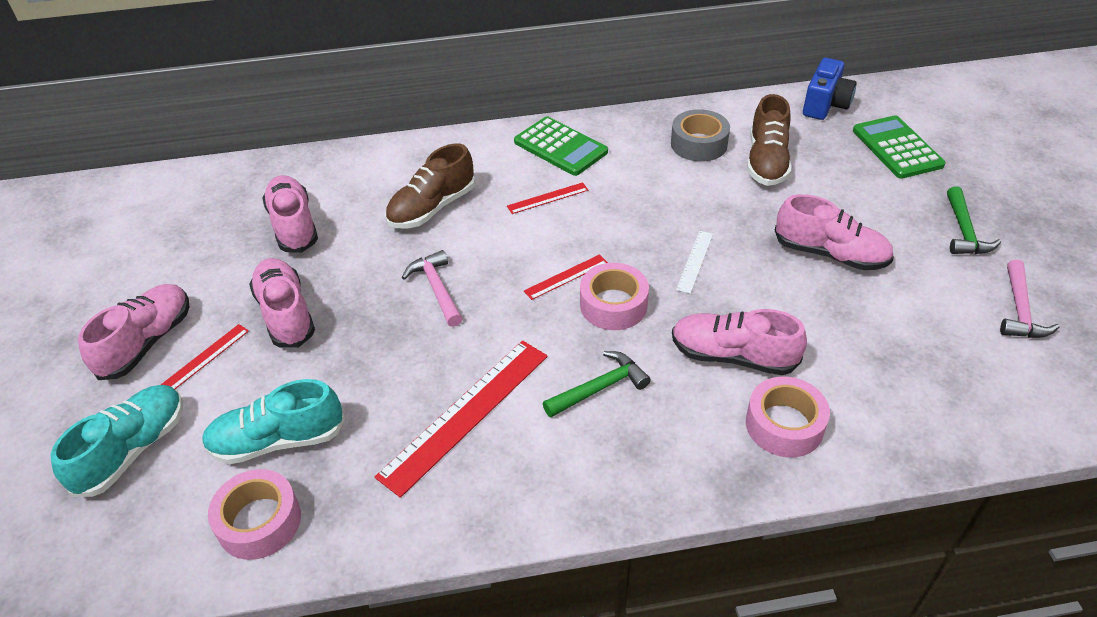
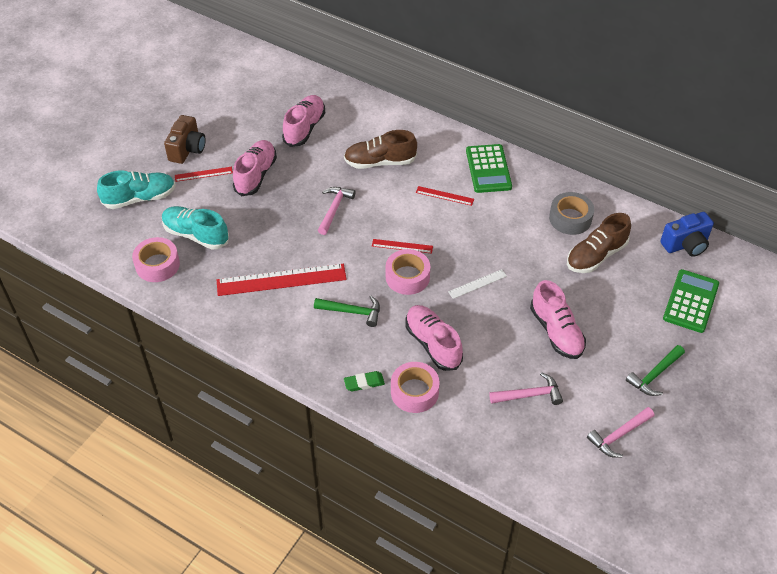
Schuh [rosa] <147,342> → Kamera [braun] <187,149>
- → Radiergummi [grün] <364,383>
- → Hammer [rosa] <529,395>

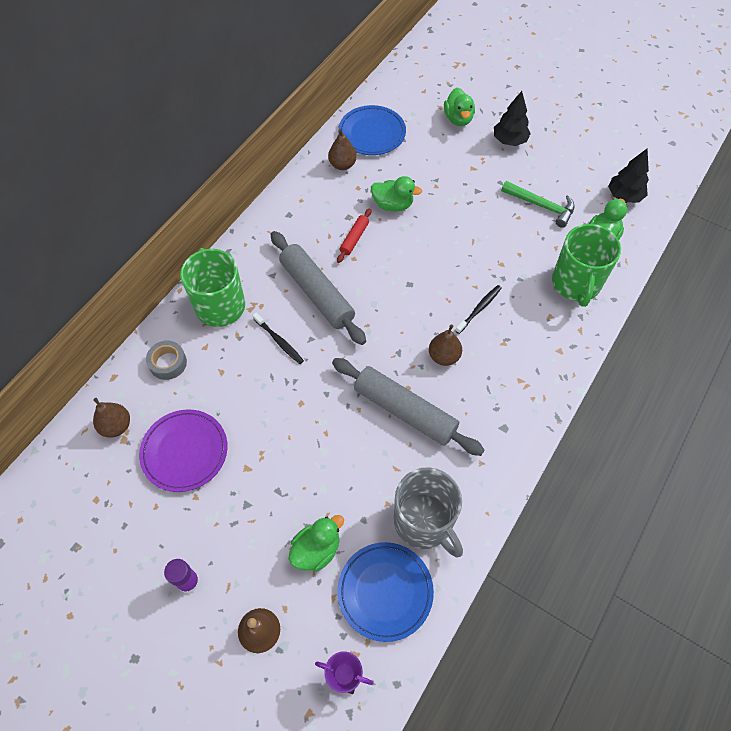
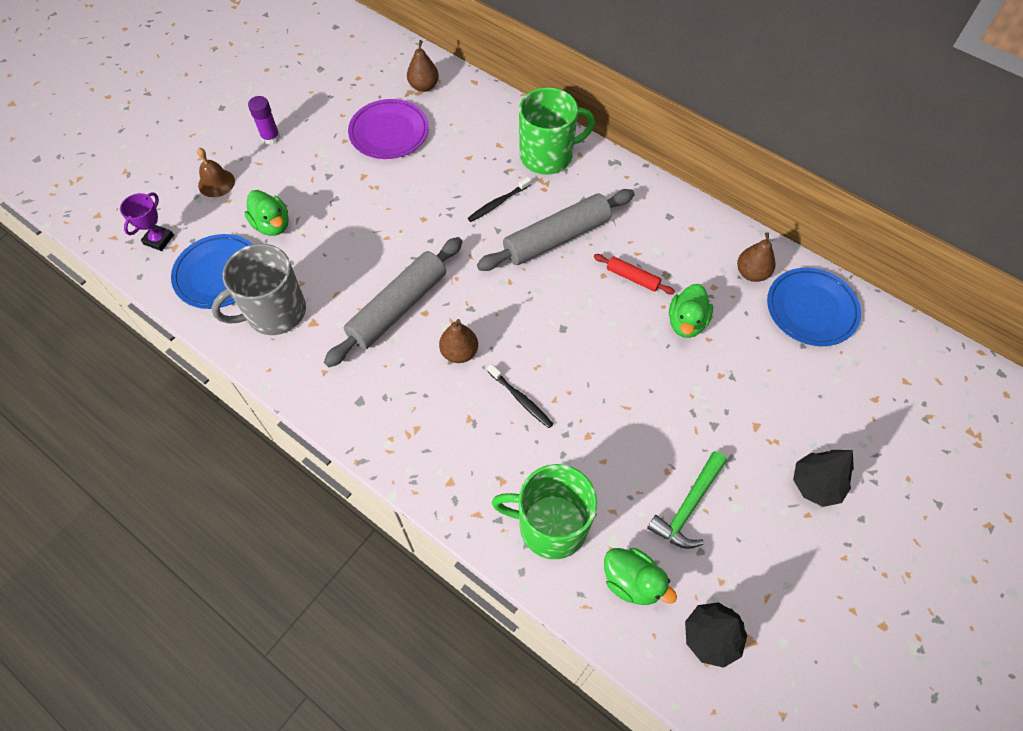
Klebeband [grau] <168,363> → -
Ente [grün] <458,119> → -

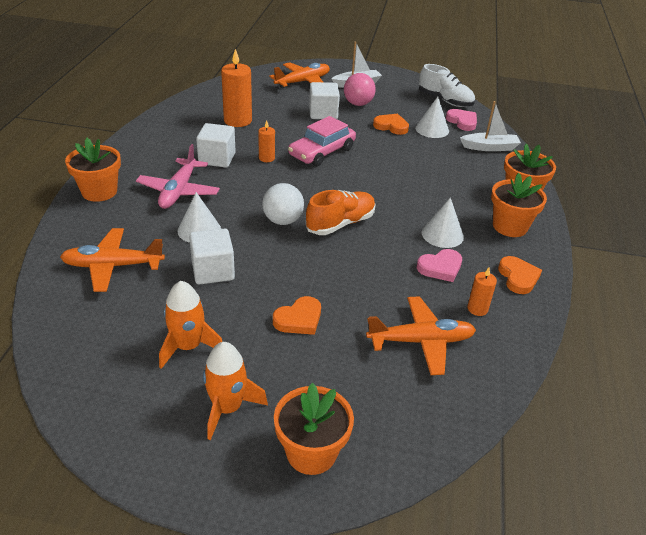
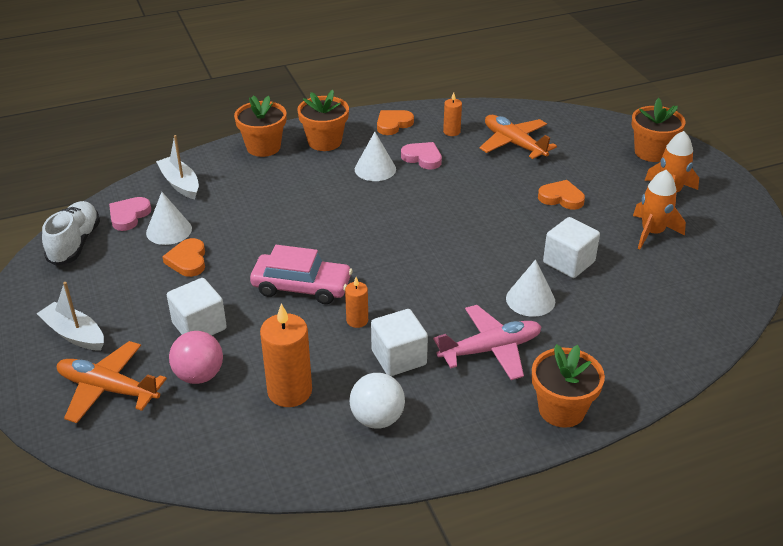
Ball [rosa] <358,104> → Ball [rosa] <199,375>, move
Ball [weiß] <283,220> → Ball [weiß] <377,419>, move
Flugzeug [orange] <112,266> → -
Schuh [orange] <340,223> → -

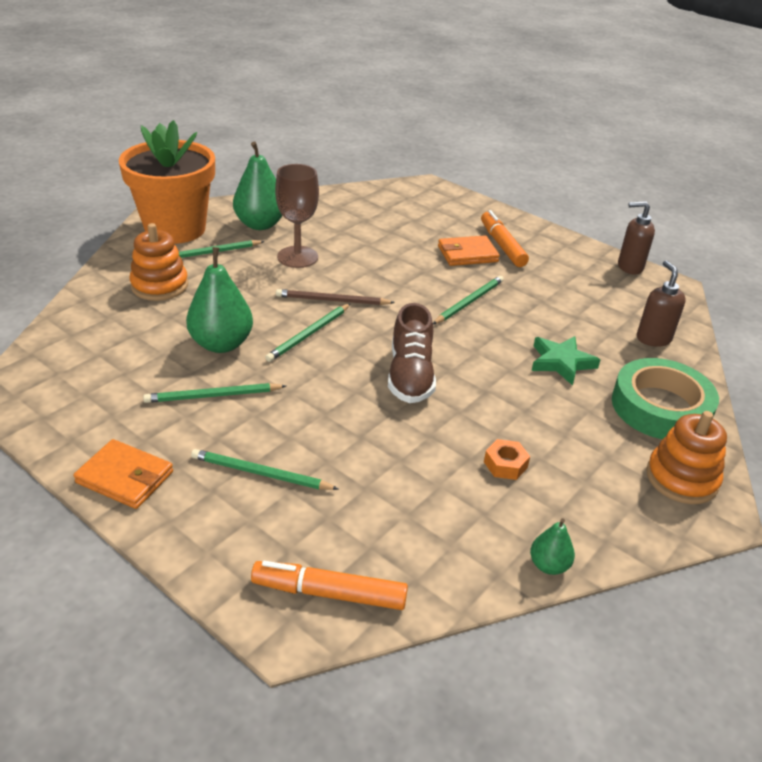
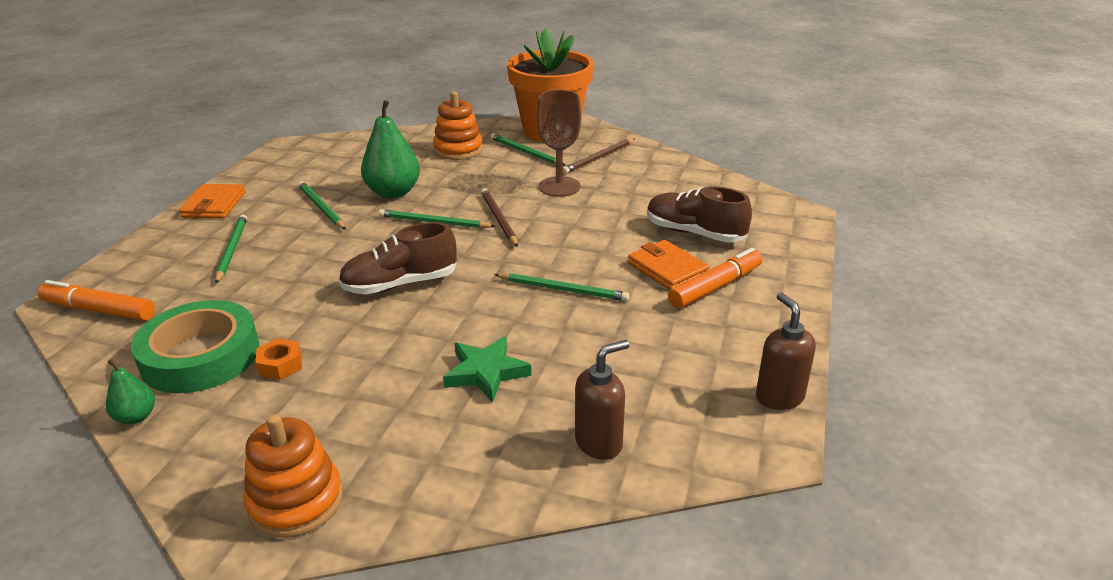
Filzstift [orange] <329,593> → Filzstift [orange] <99,310>, 60 degrees counterclockwise
Klebeband [grün] <660,407> → Klebeband [grün] <200,356>, move
Birne [grün] <260,224> → Bleistift [braun] <599,158>
- → Schuh [braun] <694,233>

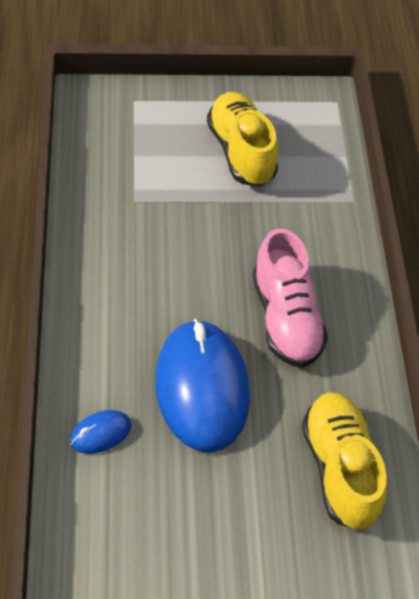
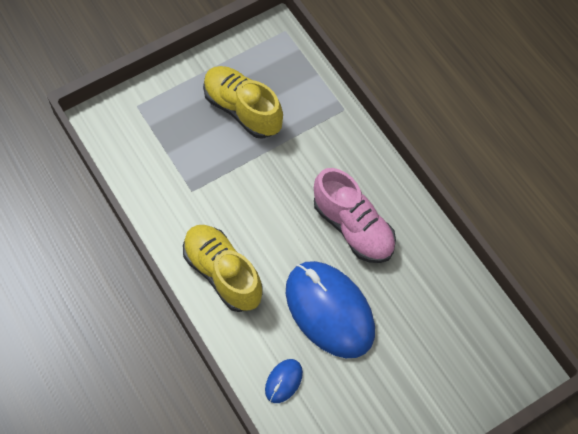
Schuh [gelb] <340,469> → Schuh [gelb] <223,273>, move

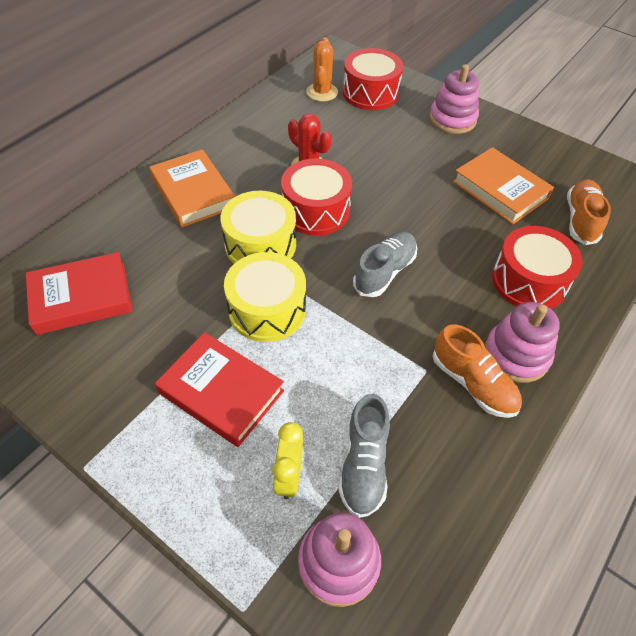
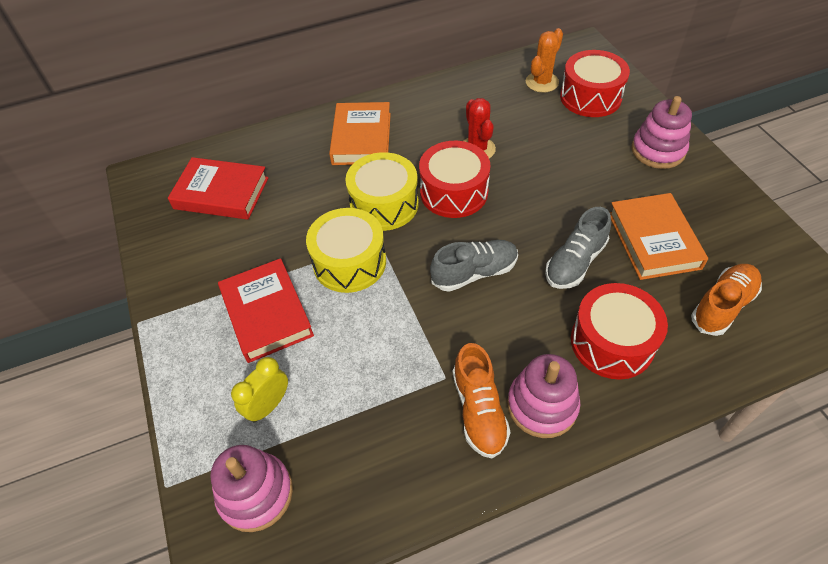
Schuh [grau] <364,464> → Schuh [grau] <575,262>, move

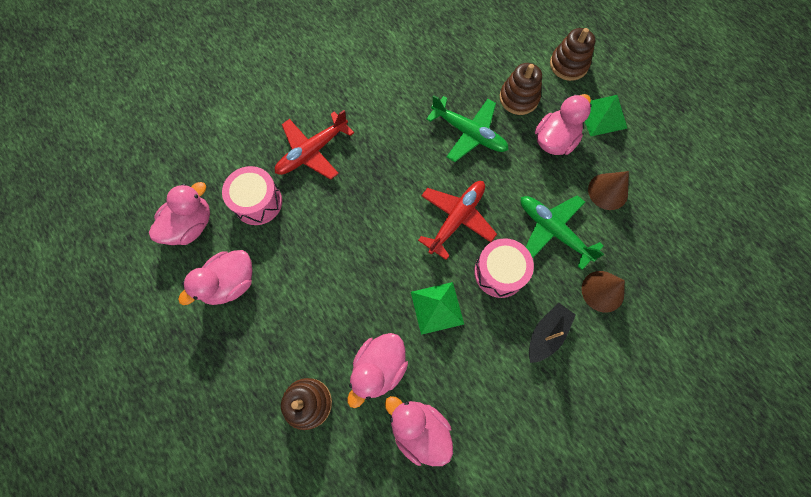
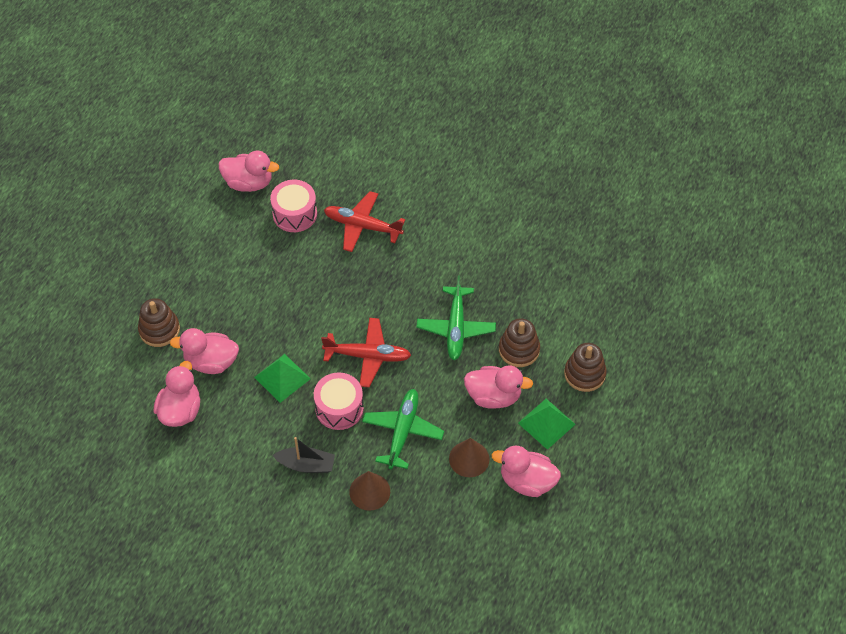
Ente [rosa] <230,283> → Ente [rosa] <527,481>, move

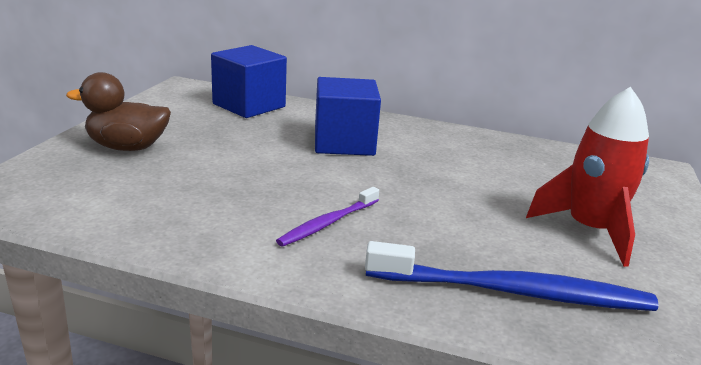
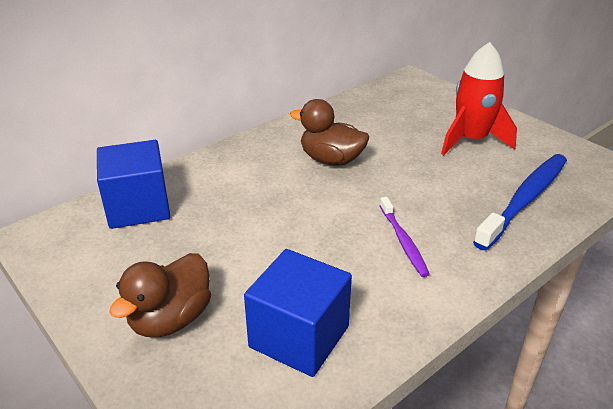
Kubus [blau] <344,143> → Kubus [blau] <299,337>, move
- → Ente [braun] <331,160>

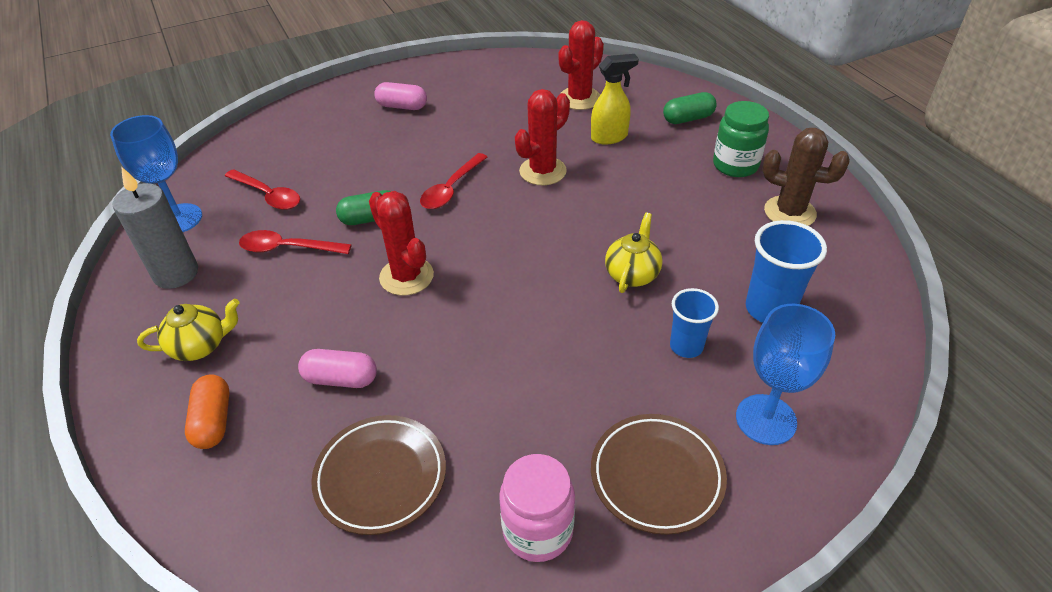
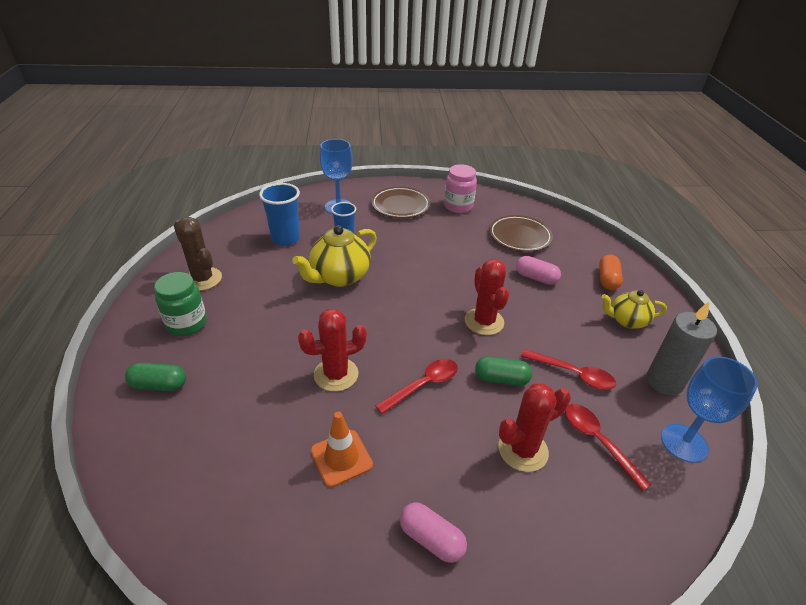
Teekanne [gelb] <632,274> → Teekanne [gelb] <339,277>, x1.61
- → Leitkegel [orange] <341,458>
Kaktus [rot] <579,98> → Kaktus [rot] <523,450>, move
Sprühflasche [gelb] <609,137> → -

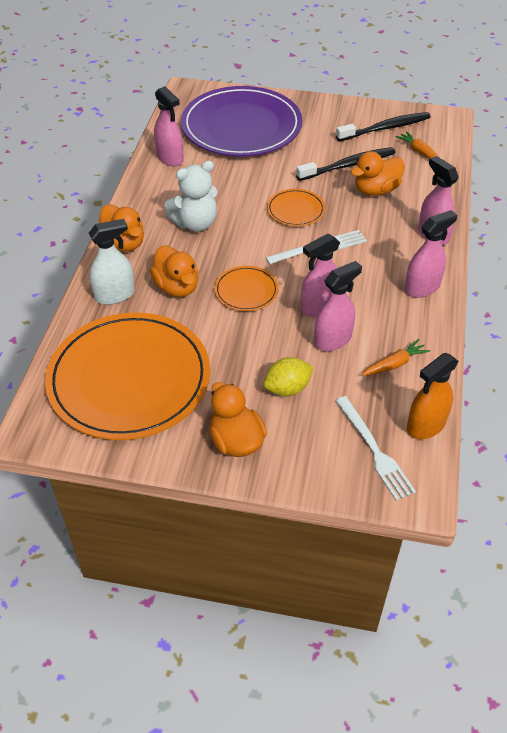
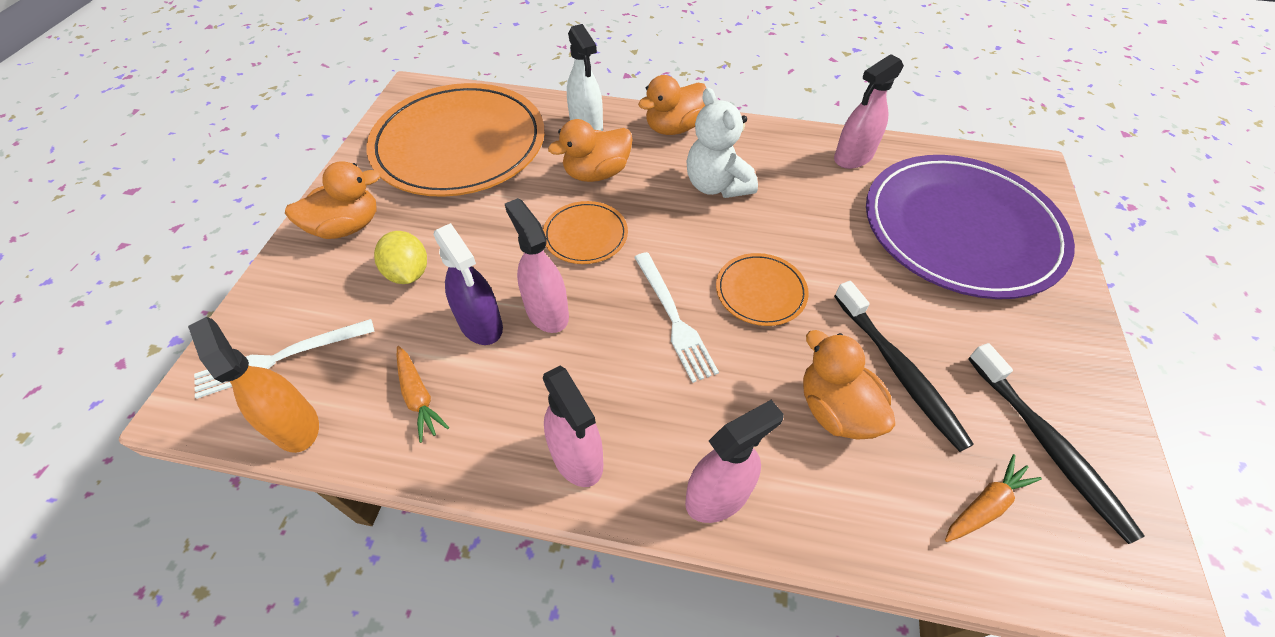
Sprühflasche [rosa] <333,340> → Sprühflasche [lila] <481,324>

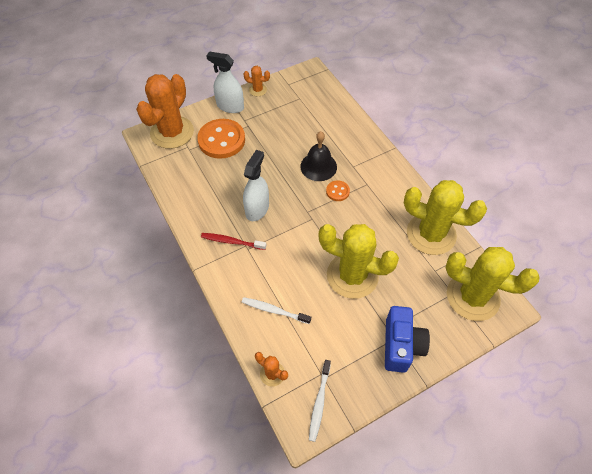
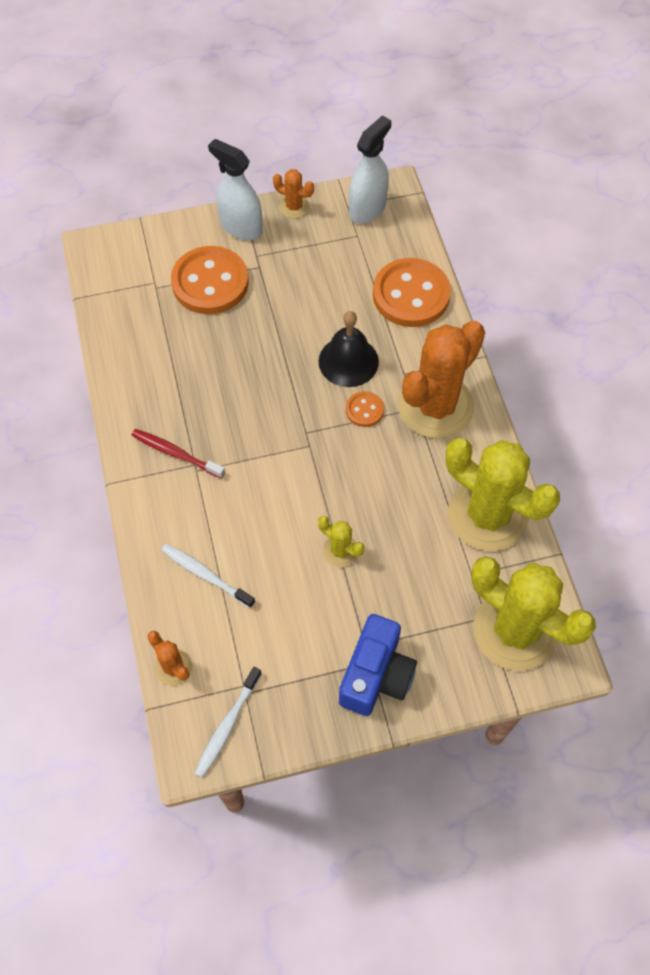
Kaktus [gelb] <352,275> → Kaktus [gelb] <340,551>, x0.44
Sprühflasche [weiß] <257,209> → Sprühflasche [weiß] <367,208>, move
- → Knopf [orange] <411,295>
Kaktus [orange] <172,132> → Kaktus [orange] <435,406>, move

